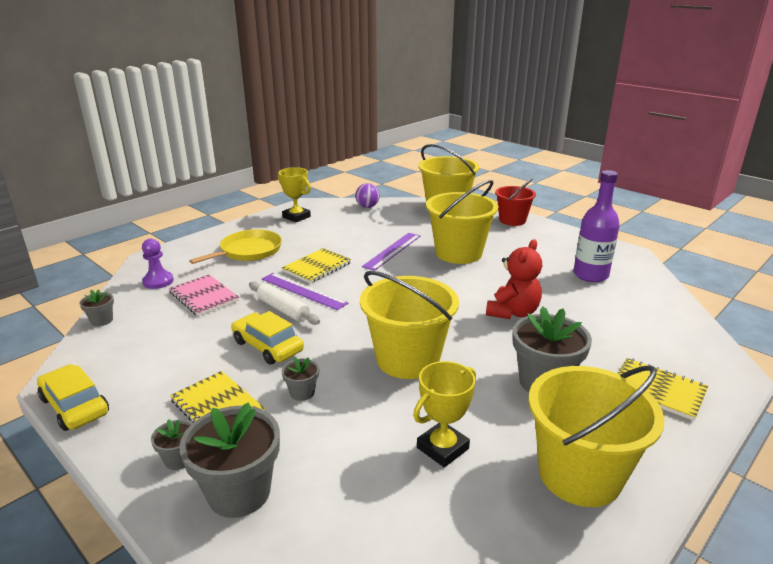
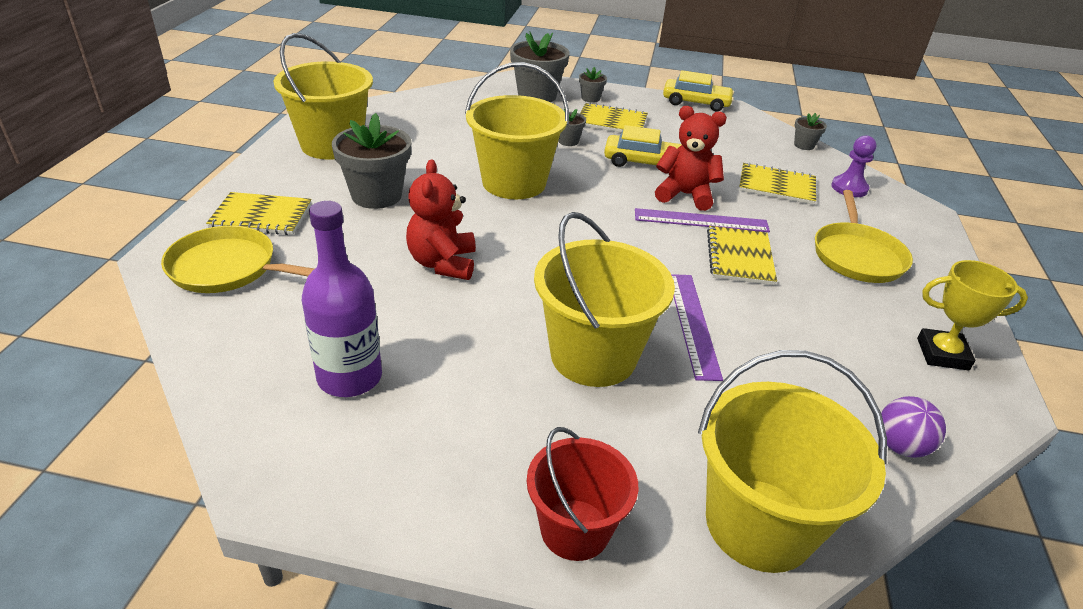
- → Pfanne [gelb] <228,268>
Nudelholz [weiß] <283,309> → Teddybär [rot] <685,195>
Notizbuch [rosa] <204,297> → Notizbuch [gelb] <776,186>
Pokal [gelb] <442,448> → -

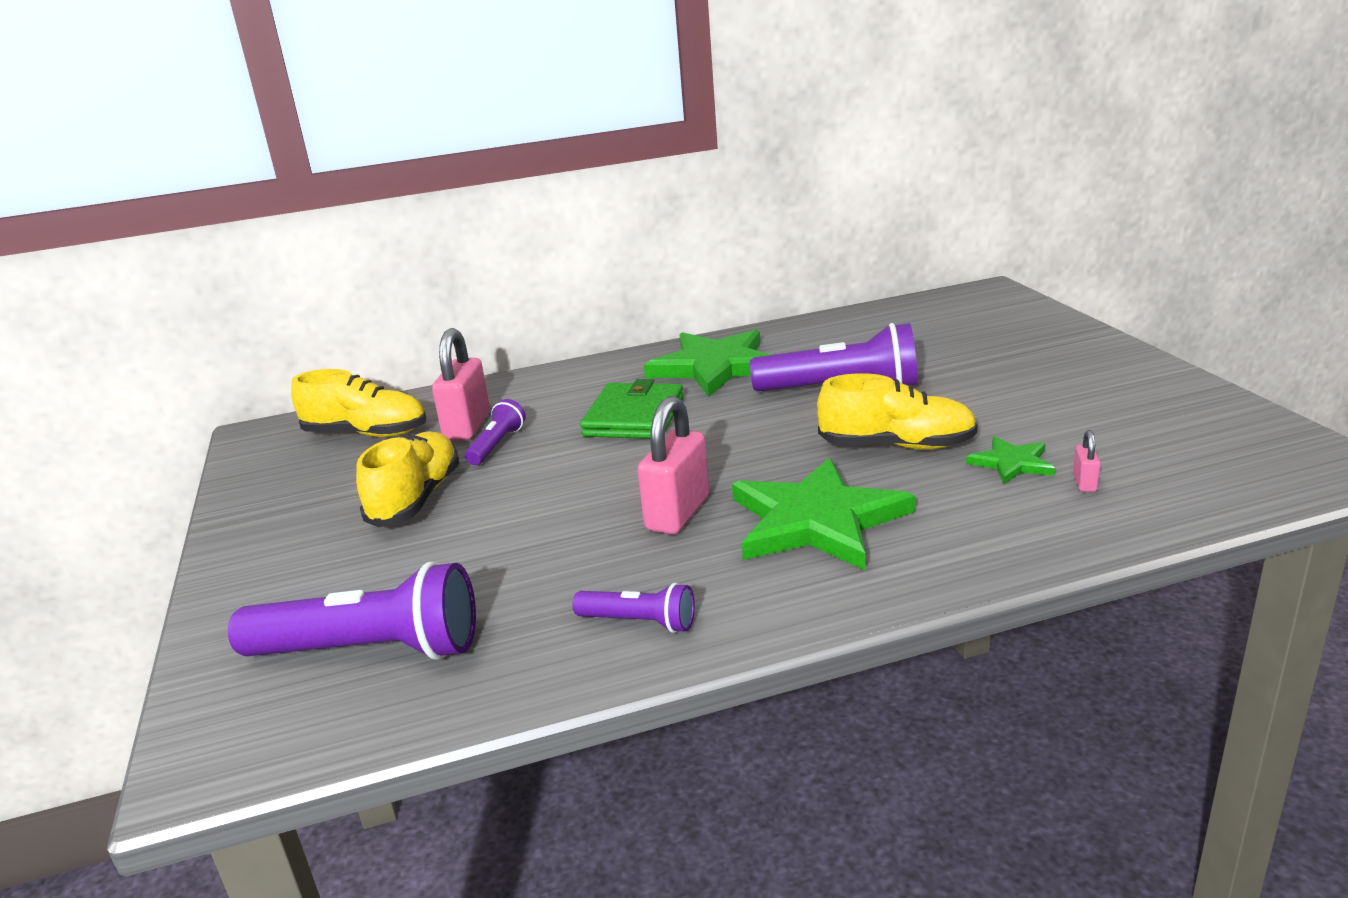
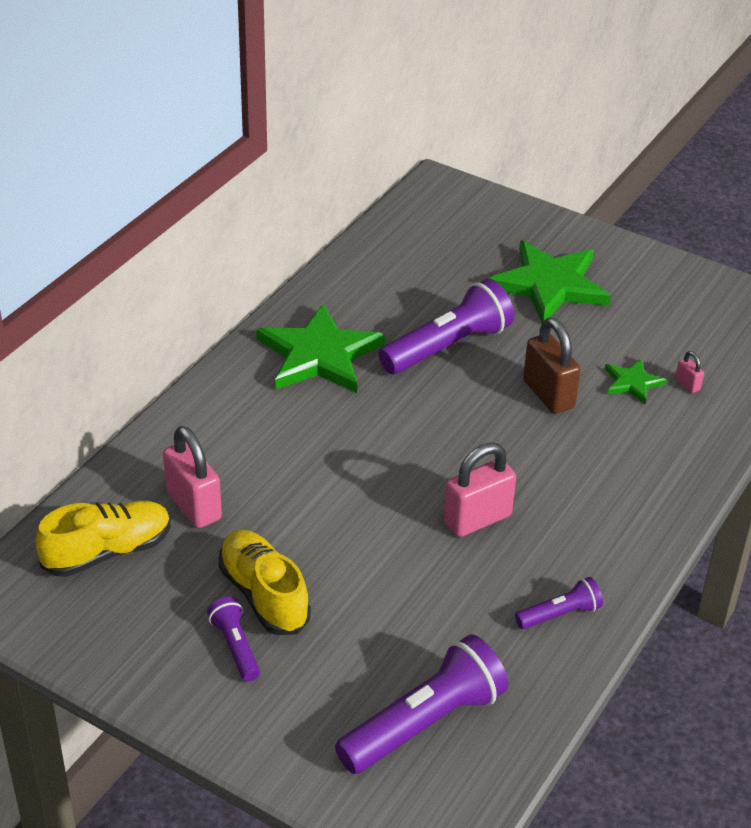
Taschenlampe [lila] <497,445> → Taschenlampe [lila] <235,646>, move
Vorhängeschloss [rosa] <677,513> → Vorhängeschloss [rosa] <477,519>, 75 degrees clockwise
Stern [grün] <816,521> → Stern [grün] <549,285>, move
Schuh [gelb] <896,446> → Vorhängeschloss [braun] <548,394>
Geldbörse [grün] <634,417> → -

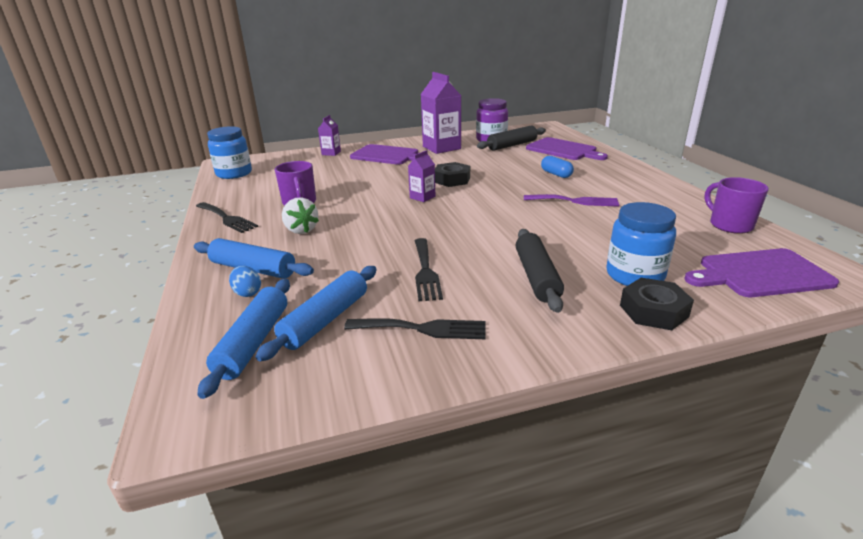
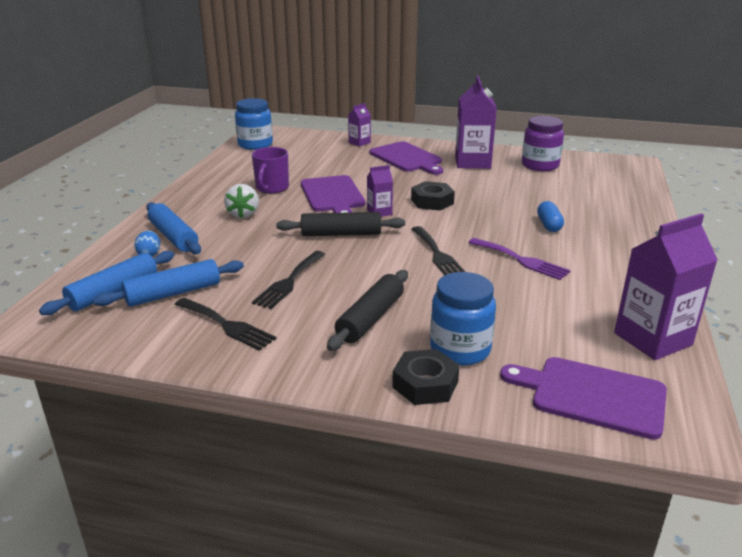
Nudelholz [schwarz] <512,145> → Nudelholz [schwarz] <341,234>, move
Schneidebrett [lila] <563,150> → Schneidebrett [lila] <332,195>, move
Gabel [schwarz] <227,218> → Gabel [schwarz] <438,254>, move
Tasse [lila] <729,225> → Getränkekarton [lila] <652,339>

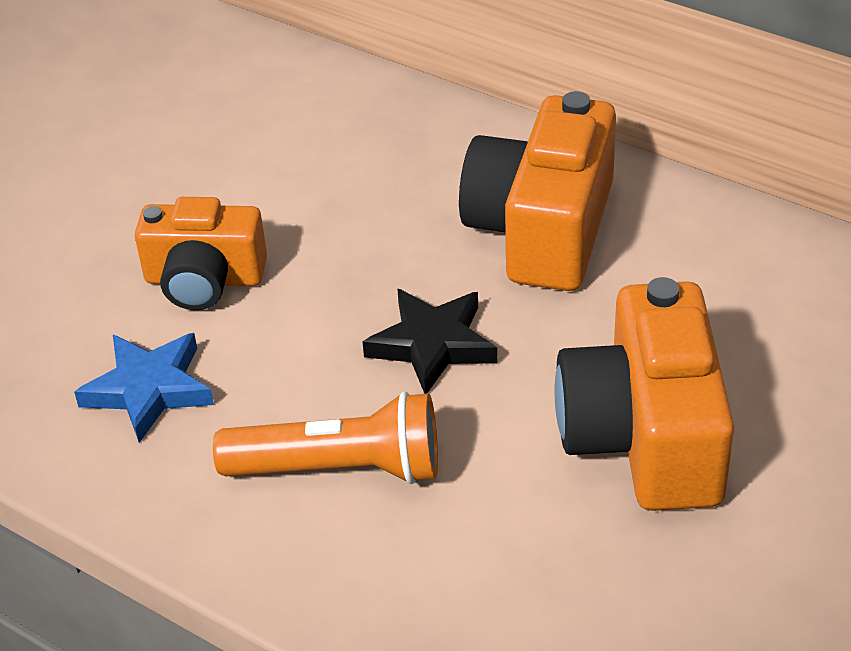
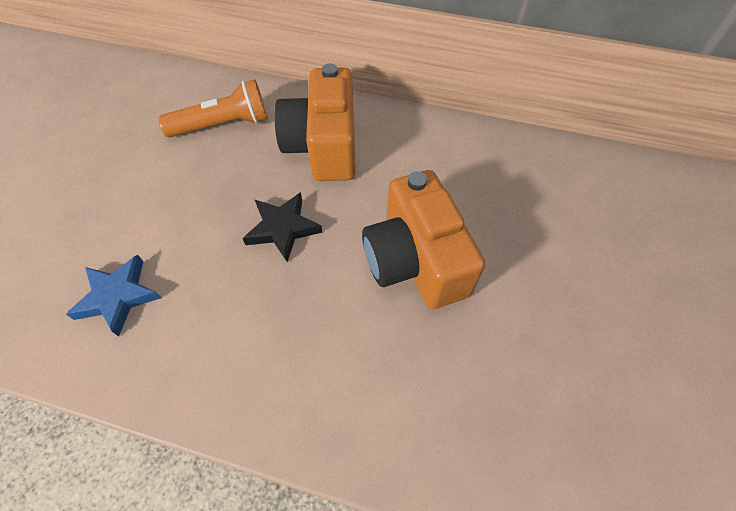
Taschenlampe [orange] <340,469> → Taschenlampe [orange] <223,125>, move
Kamera [orange] <204,280> → -

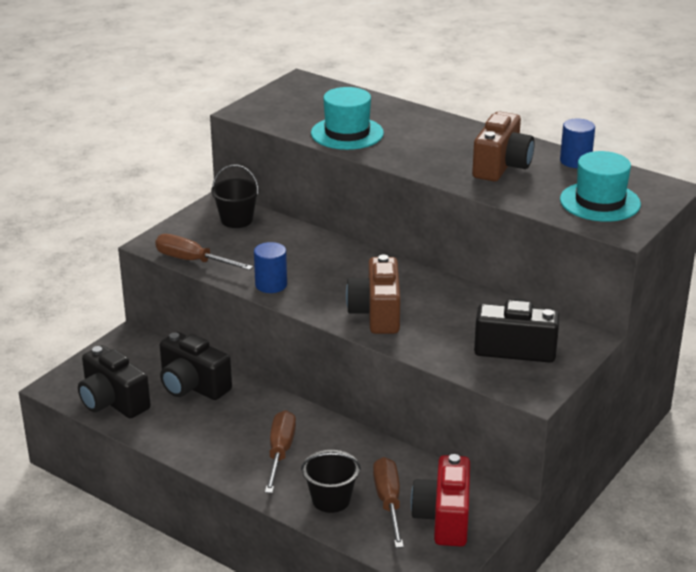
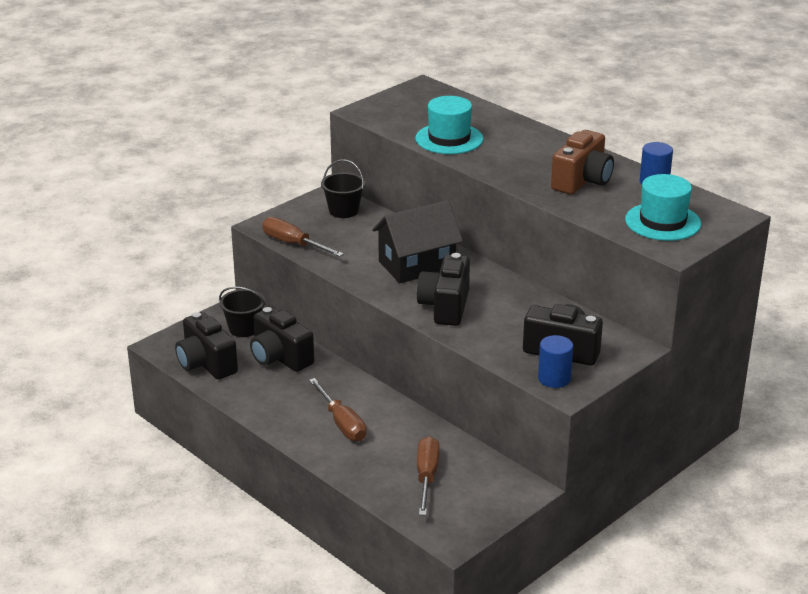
Eimer [schwarz] <331,500> → Eimer [schwarz] <244,328>, move
Schraubenzieher [braun] <280,452> → Schraubenzieher [braun] <342,423>, 135 degrees clockwise
- → Haus [schwarz] <417,265>
Kamera [braun] <377,313> → Kamera [schwarz] <445,306>
Vollzylinder [blau] <271,285> → Vollzylinder [blau] <554,378>, move
Kamera [rot] <444,518> → -

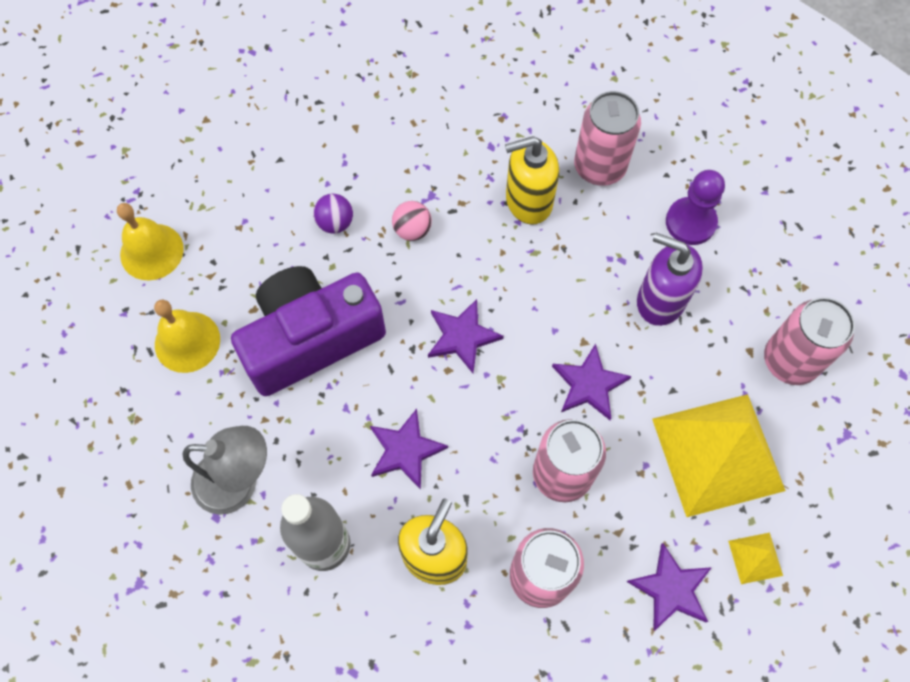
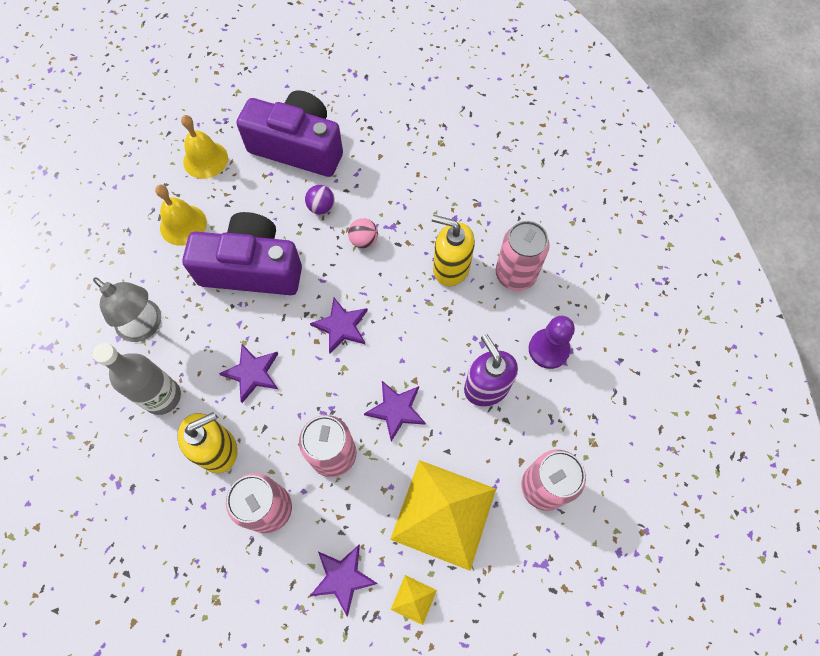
- → Kamera [lila] <298,147>

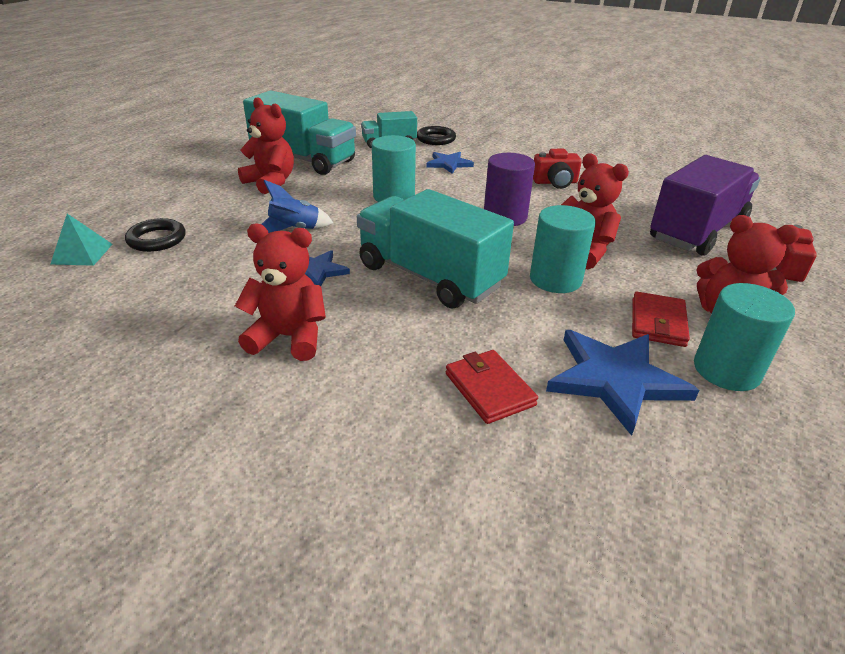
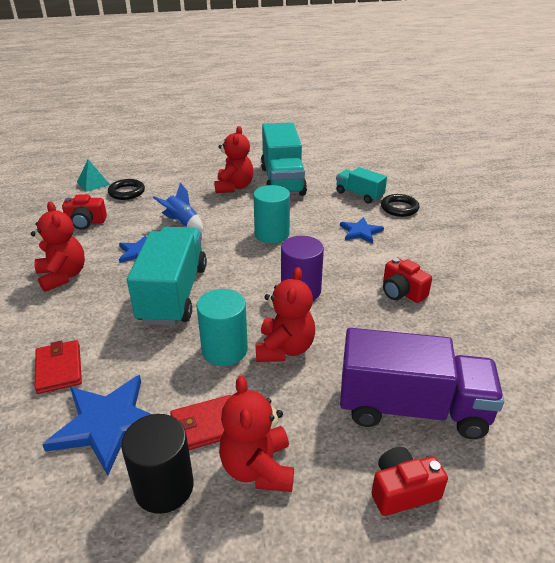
Geldbörse [rot] <489,389> → Geldbörse [rot] <59,369>, 45 degrees counterclockwise
- → Kamera [rot] <86,222>
Vollzylinder [türkis] <726,370> → Vollzylinder [schwarz] <164,487>

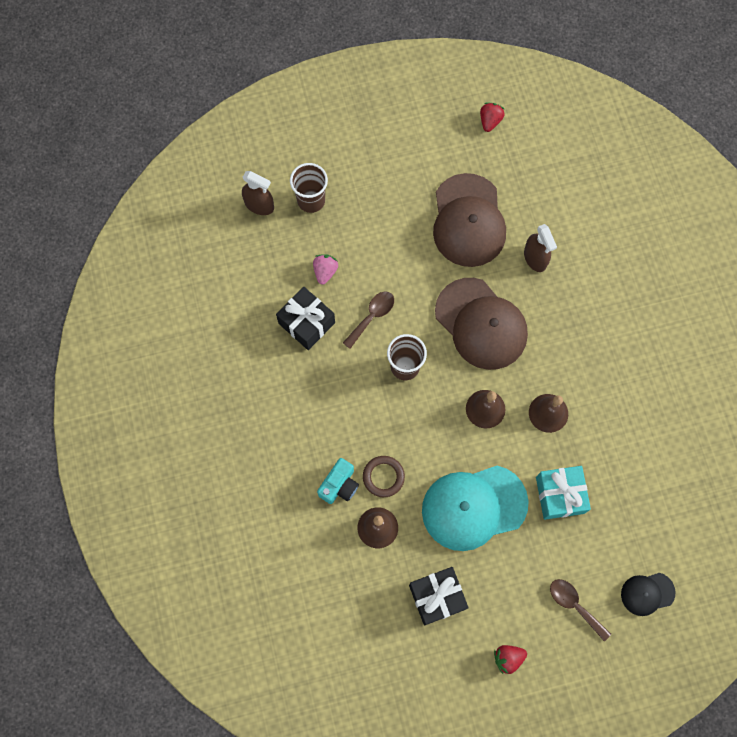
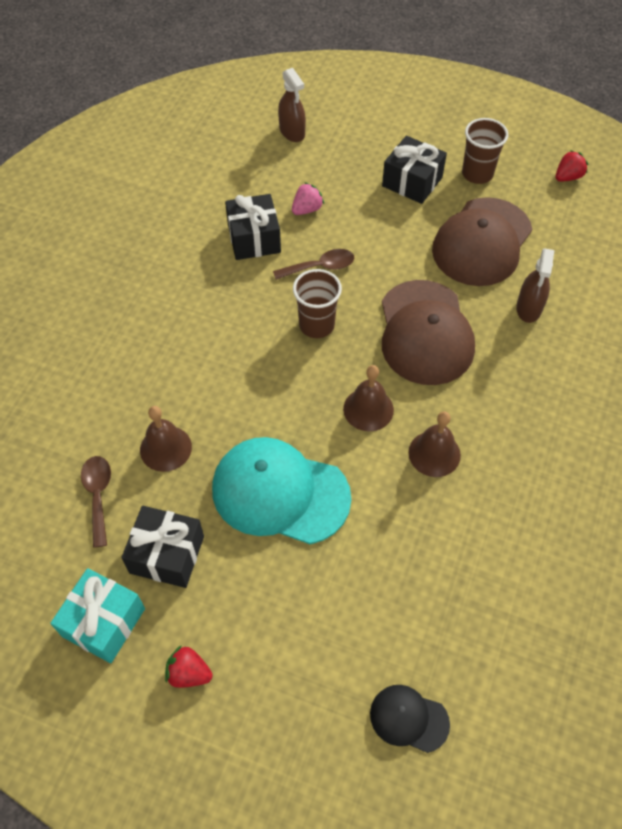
Geschenk [türkis] <559,495> → Geschenk [türkis] <103,622>, move
Löffel [braun] <574,605> → Löffel [braun] <98,495>, move
- → Geschenk [schwarz] <412,182>
Becher [braun] <311,200> → Becher [braun] <477,174>, move
Kamera [türkis] <339,485> → -
Ring [braun] <383,477> → -

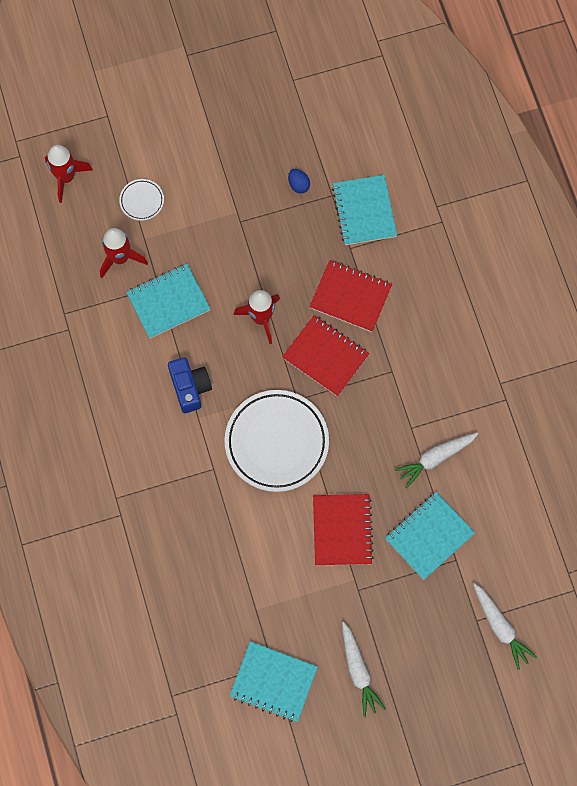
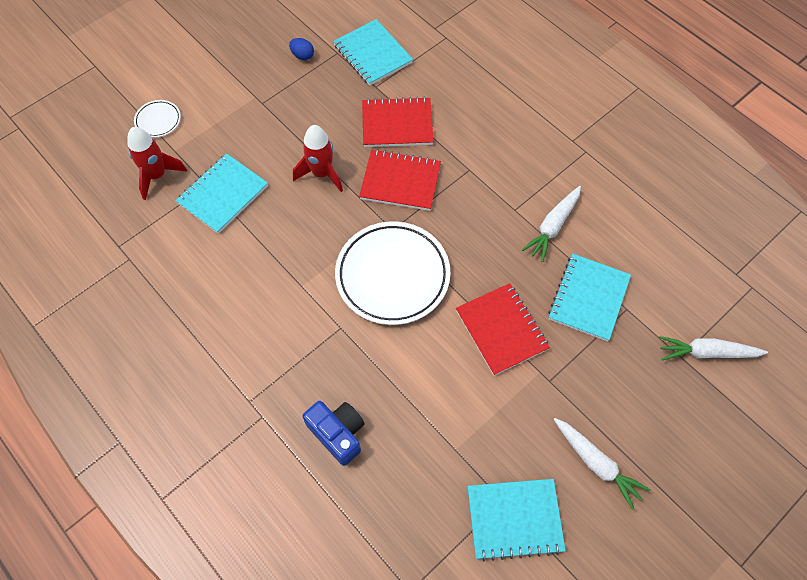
Kamera [blau] <190,387> → Kamera [blau] <337,433>, move
Karotte [weiß] <500,627> → Karotte [weiß] <707,353>, 150 degrees clockwise
Rakete [rot] <66,177> → -

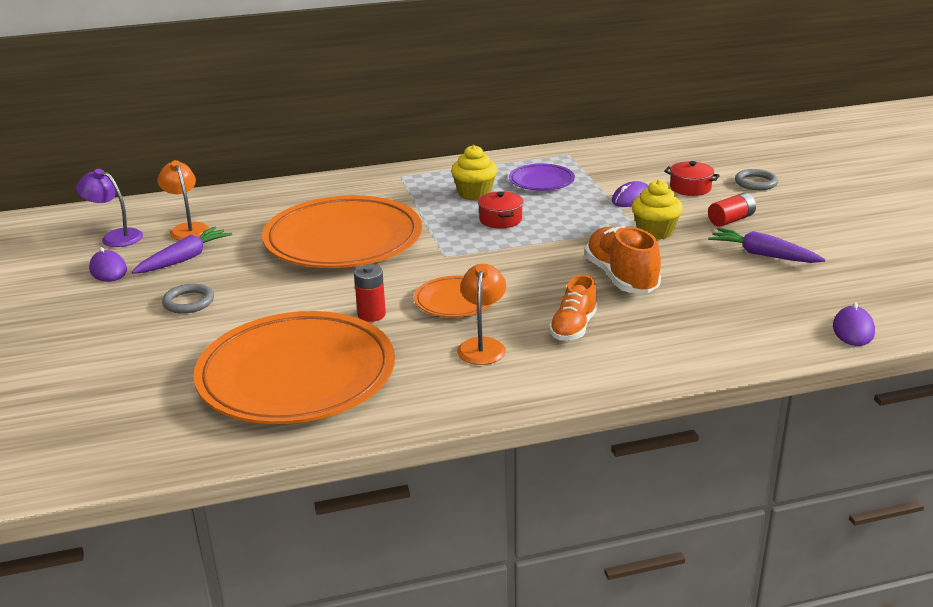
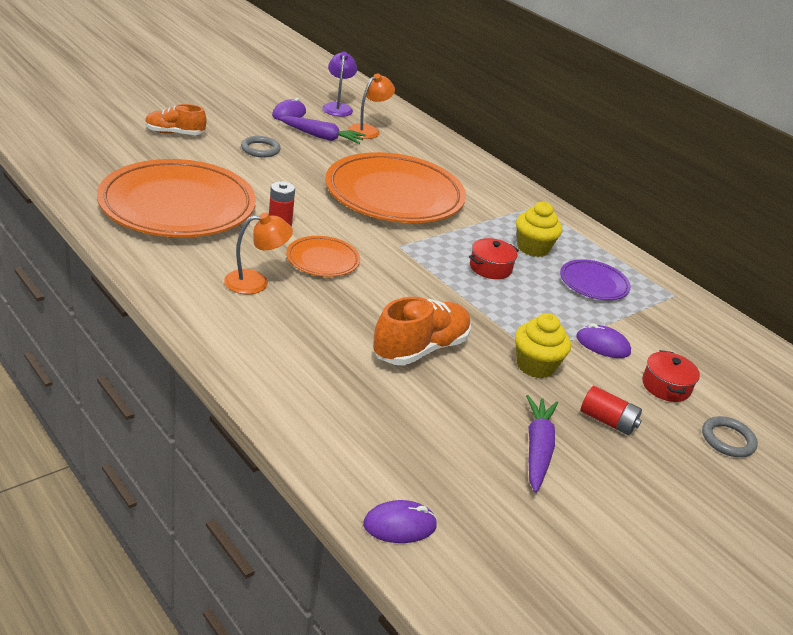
Schuh [orange] <573,327> → Schuh [orange] <174,133>, move

